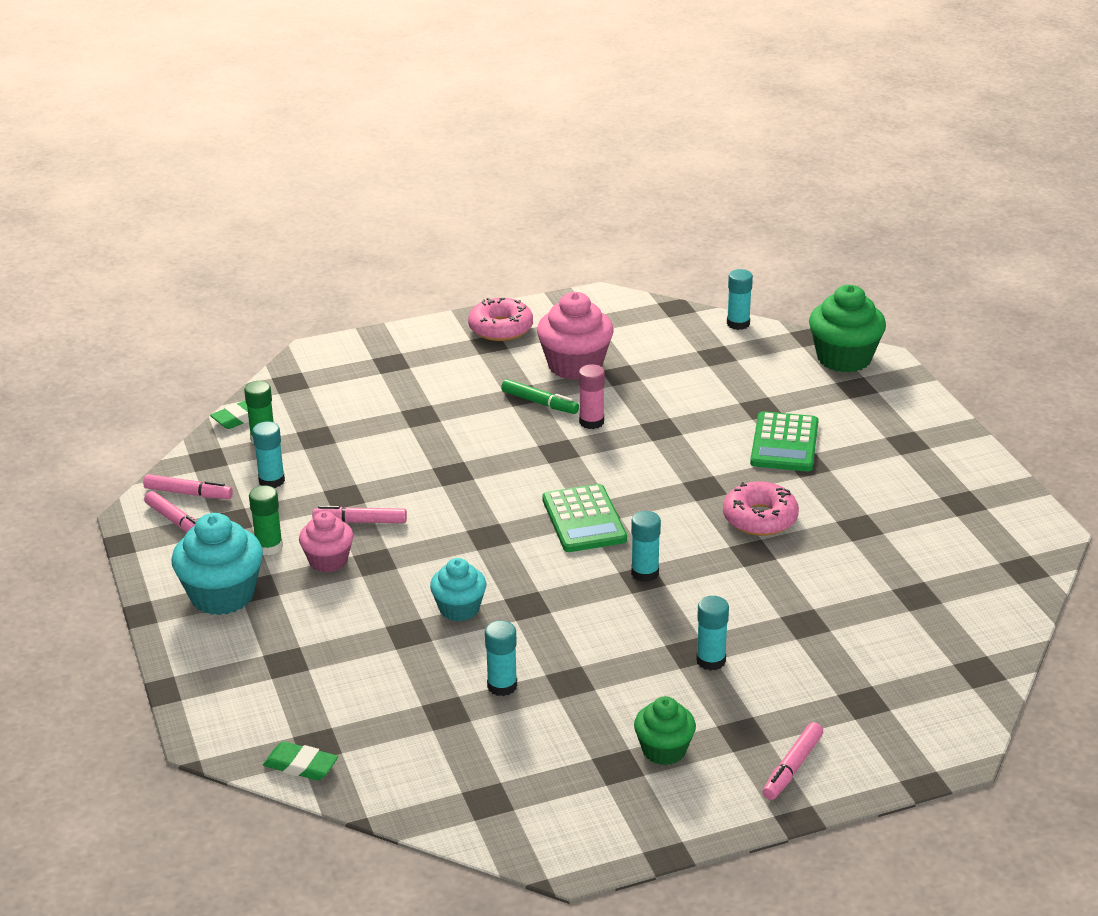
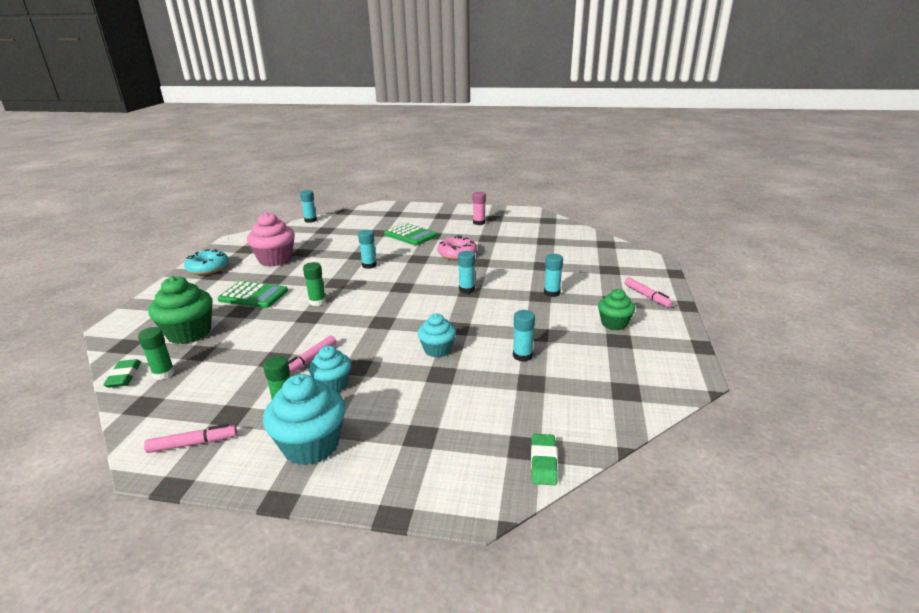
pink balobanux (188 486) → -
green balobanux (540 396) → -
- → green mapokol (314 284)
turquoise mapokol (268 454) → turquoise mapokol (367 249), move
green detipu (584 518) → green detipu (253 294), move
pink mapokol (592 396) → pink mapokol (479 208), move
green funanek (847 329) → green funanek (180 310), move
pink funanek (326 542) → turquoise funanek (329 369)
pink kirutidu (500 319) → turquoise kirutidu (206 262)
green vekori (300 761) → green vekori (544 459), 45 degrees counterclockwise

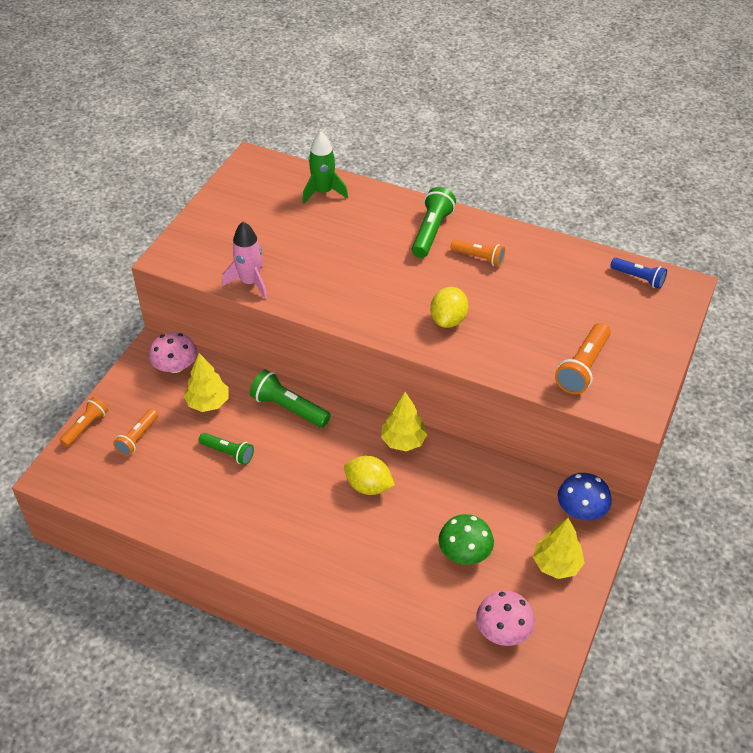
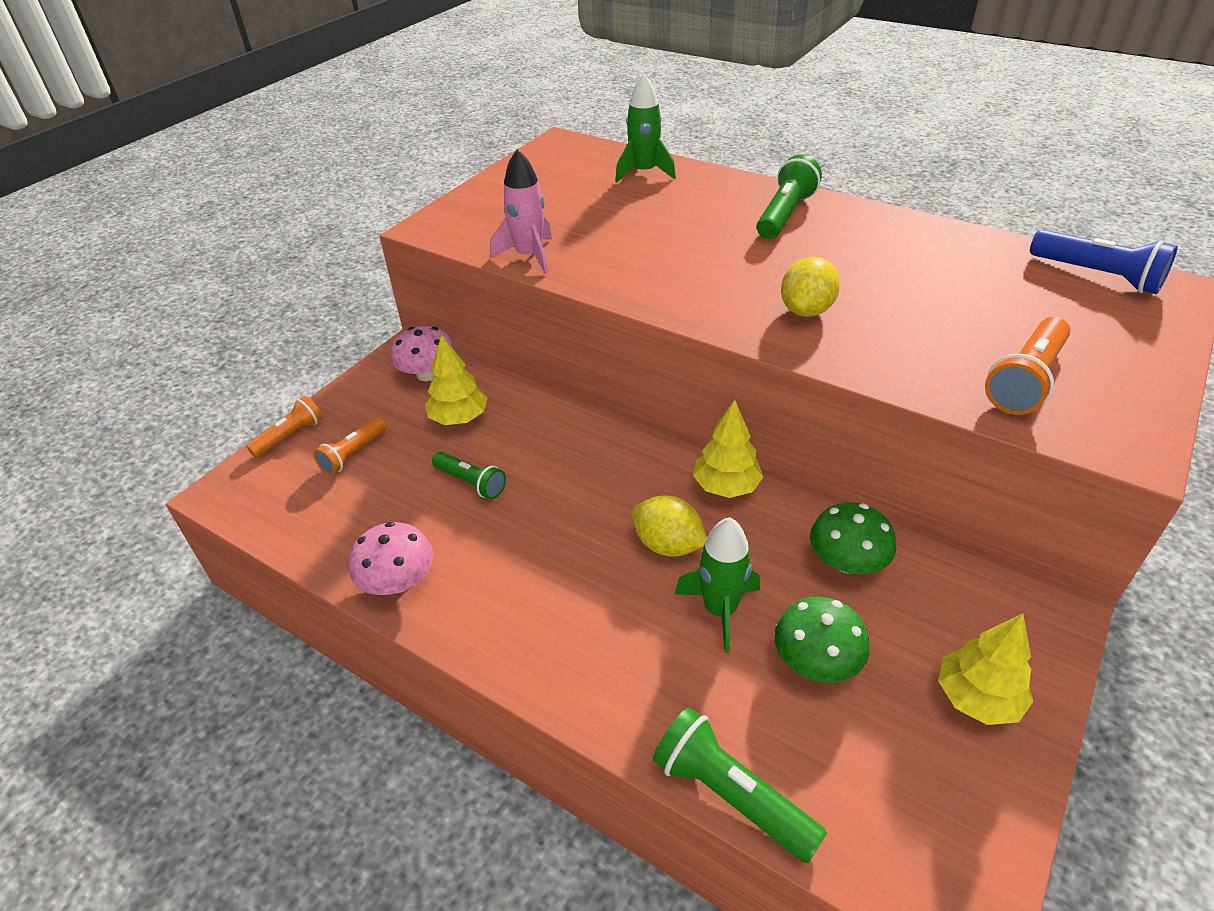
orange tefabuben (478 253) → -
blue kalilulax (585 497) → -
- → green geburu (717 585)
- → green kalilulax (853 538)
green tefabuben (290 398) → green tefabuben (739 785), move
pink kalilulax (505 618) → pink kalilulax (391 558), move
blue tefabuben (638 273) → blue tefabuben (1104 262), x1.51

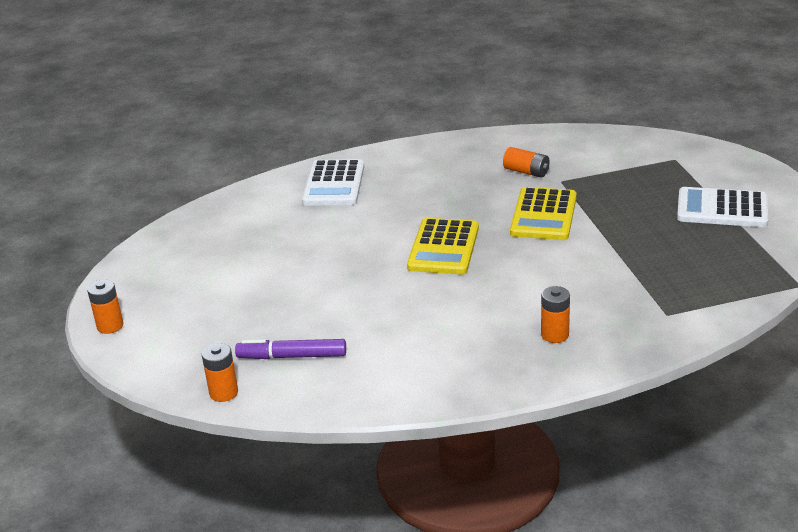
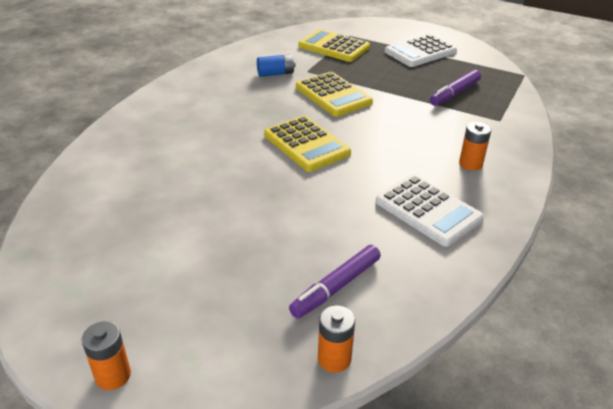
- → yellow detipu (334 45)
- → purple balobanux (455 88)
white detipu (333 182) → white detipu (430 210), move
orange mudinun (526 162) → blue mudinun (276 65)

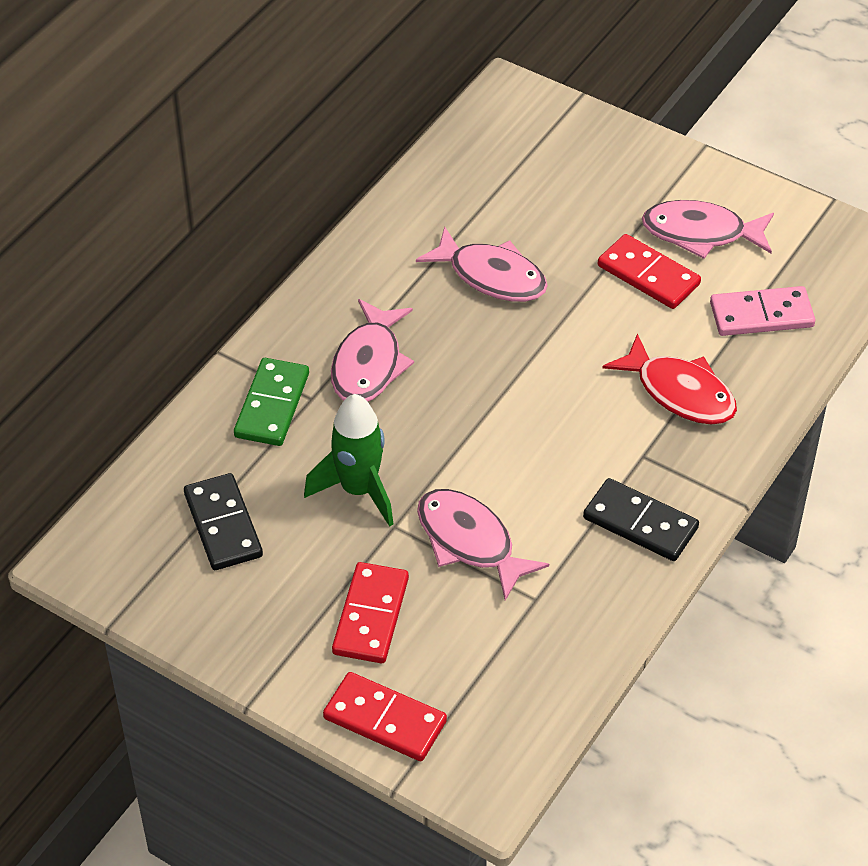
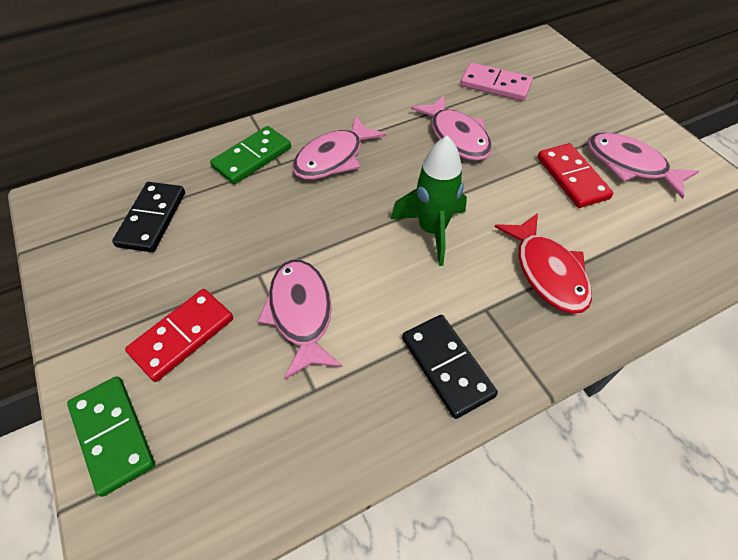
green geburu (348 460) → green geburu (429 200), move
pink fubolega (762 311) → pink fubolega (496 82), move
red fubolega (385 716) → green fubolega (111 436)

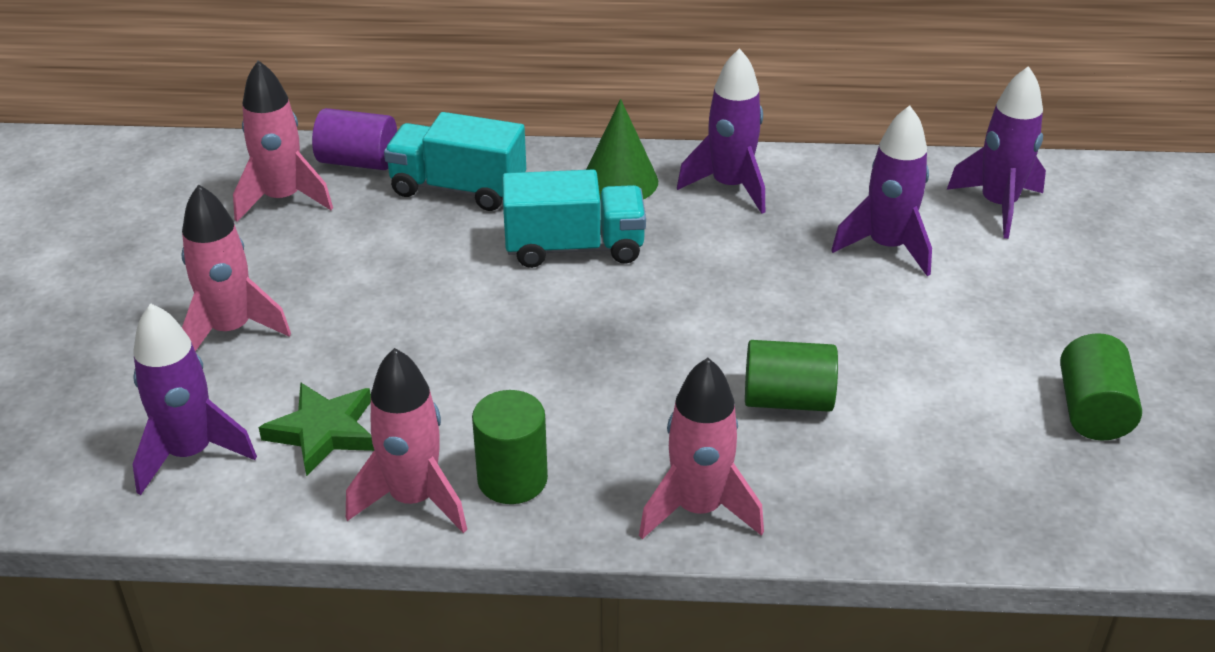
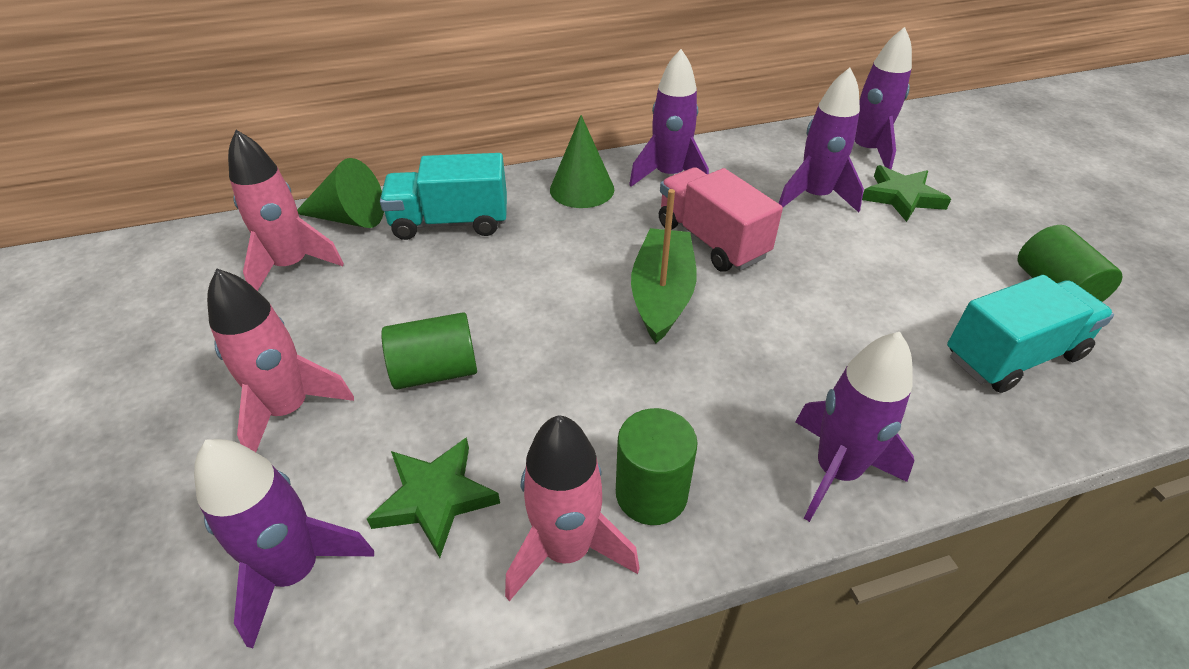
- → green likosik (664 266)
- → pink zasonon (721 219)
- → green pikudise (906 193)
turquoise zasonon (574 219) → turquoise zasonon (1030 334), move
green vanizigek (791 376) → green vanizigek (429 351), move
purple vanizigek (354 139) → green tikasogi (340 193)
pink geburu (701 448) → purple geburu (854 427)

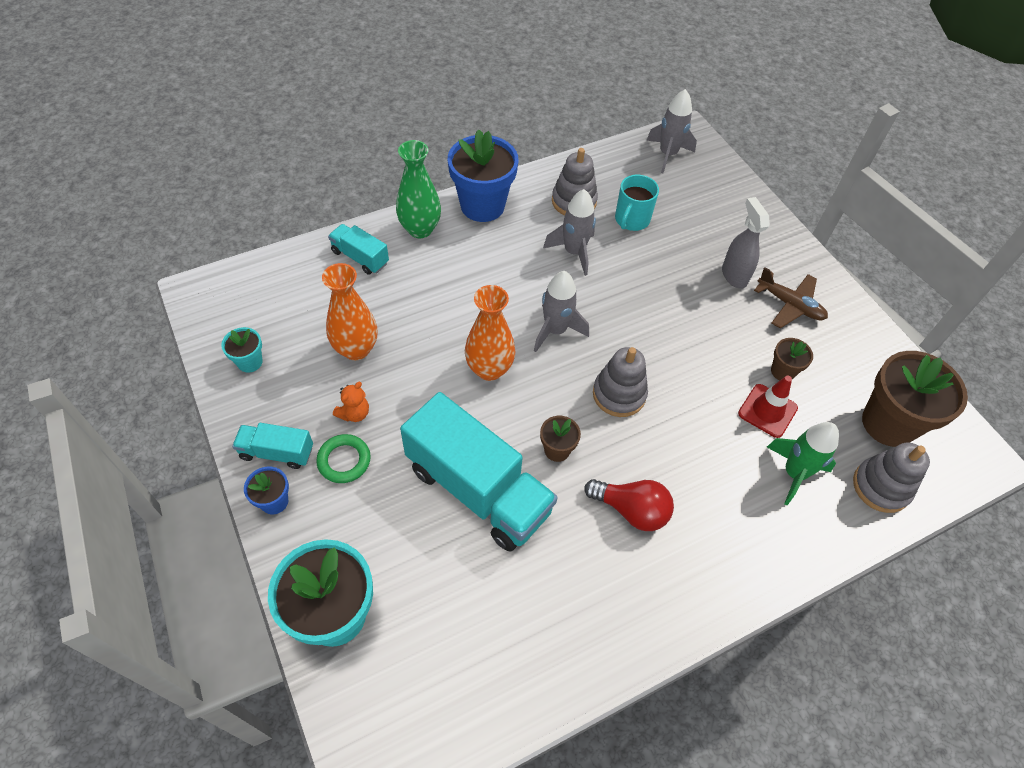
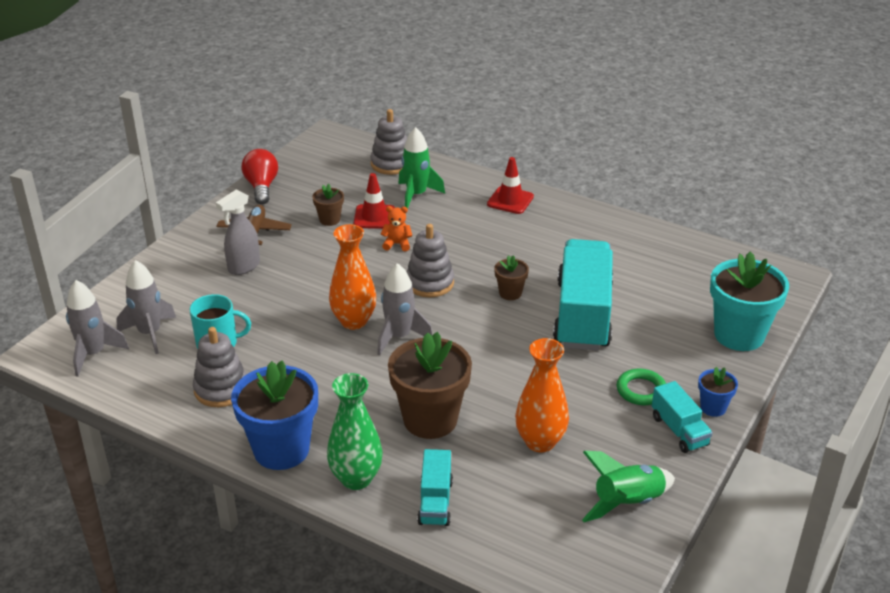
- → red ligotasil (510 185)
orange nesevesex (351 402) → orange nesevesex (396 228), move
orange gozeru (490 333) → orange gozeru (352 277), move
grey geburu (569 232) → grey geburu (146 307), move
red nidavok (629 505) → red nidavok (260 176), move
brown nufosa (915 399) → brown nufosa (430 385), move
turquoise nufosa (242 350) → green geburu (628 486)

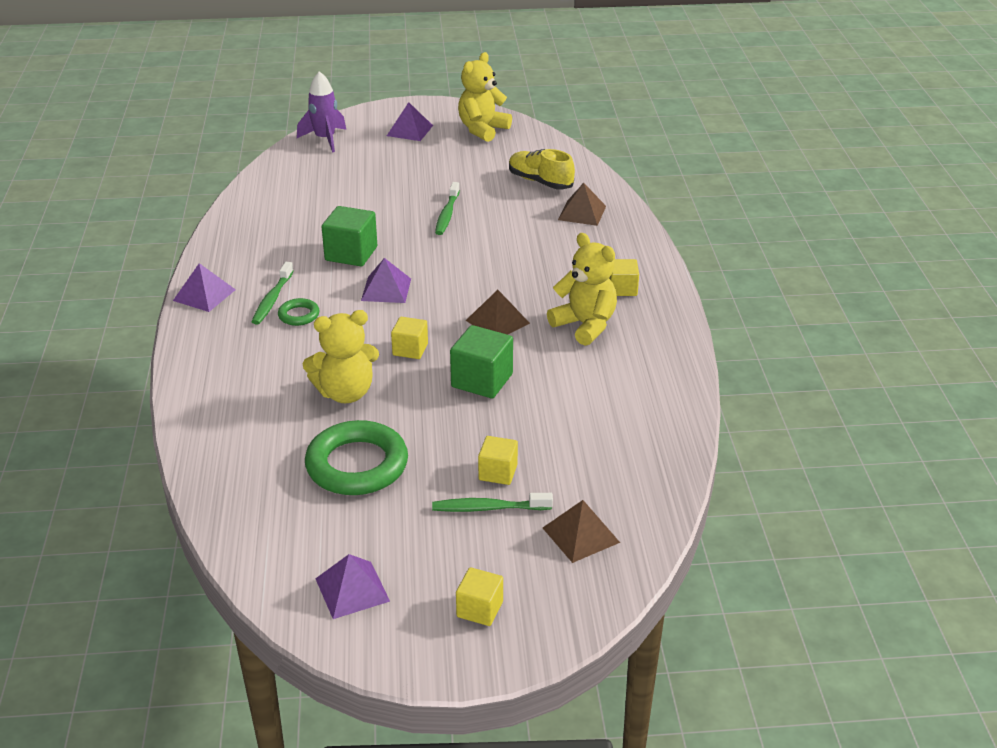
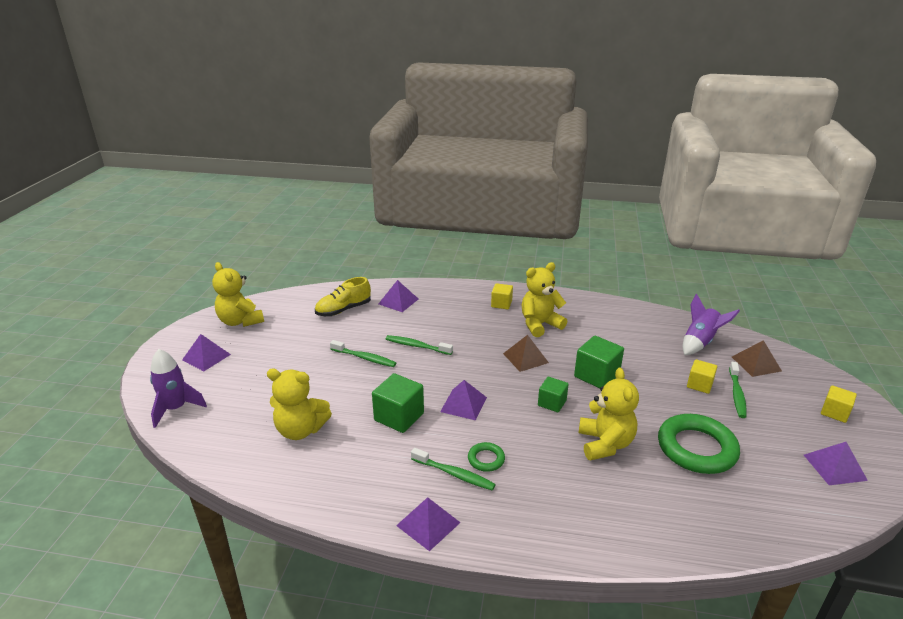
- → yellow nesevesex (299 404)
- → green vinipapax (419 345)
- → purple geburu (711 324)
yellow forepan (409 338) → green forepan (553 394)
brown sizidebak (582 204) → purple sizidebak (398 296)

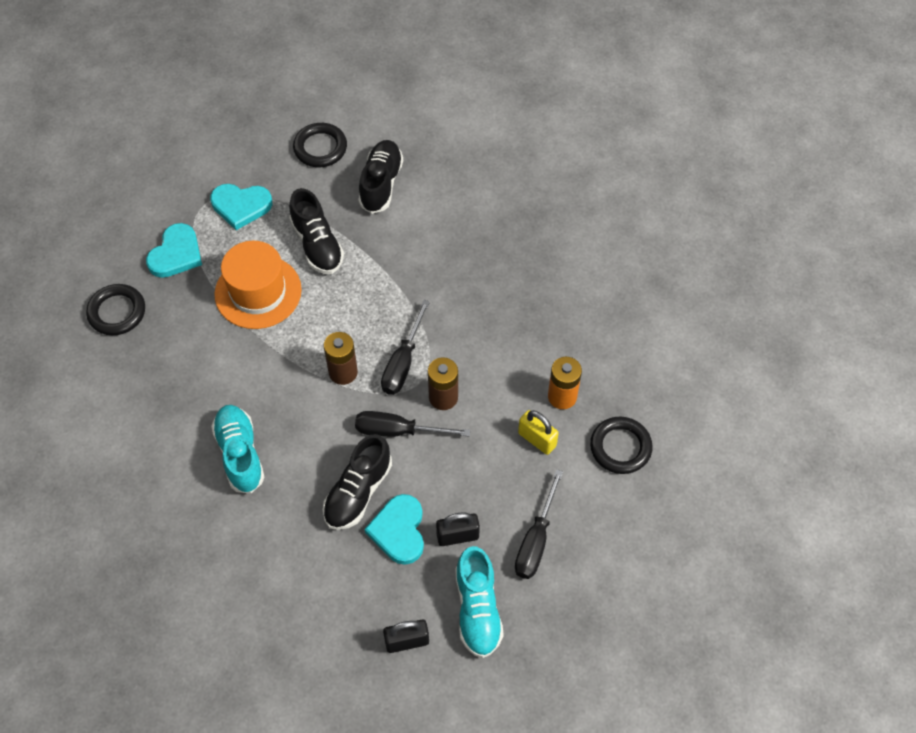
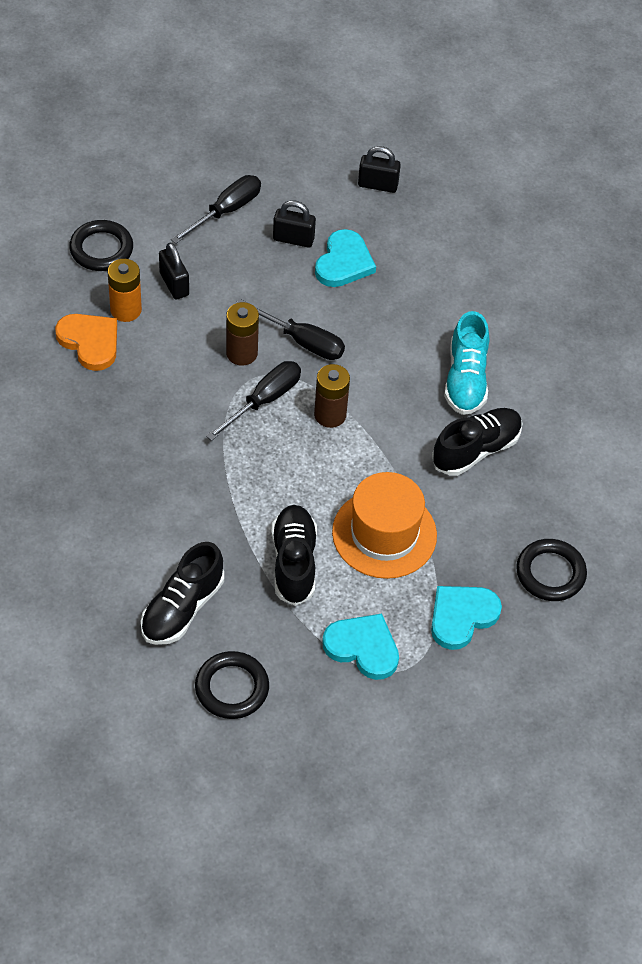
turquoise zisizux (479 602) → -
- → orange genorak (86 342)
black zisizux (357 482) → black zisizux (477 442), move
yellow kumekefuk (538 432) → black kumekefuk (174 271)

